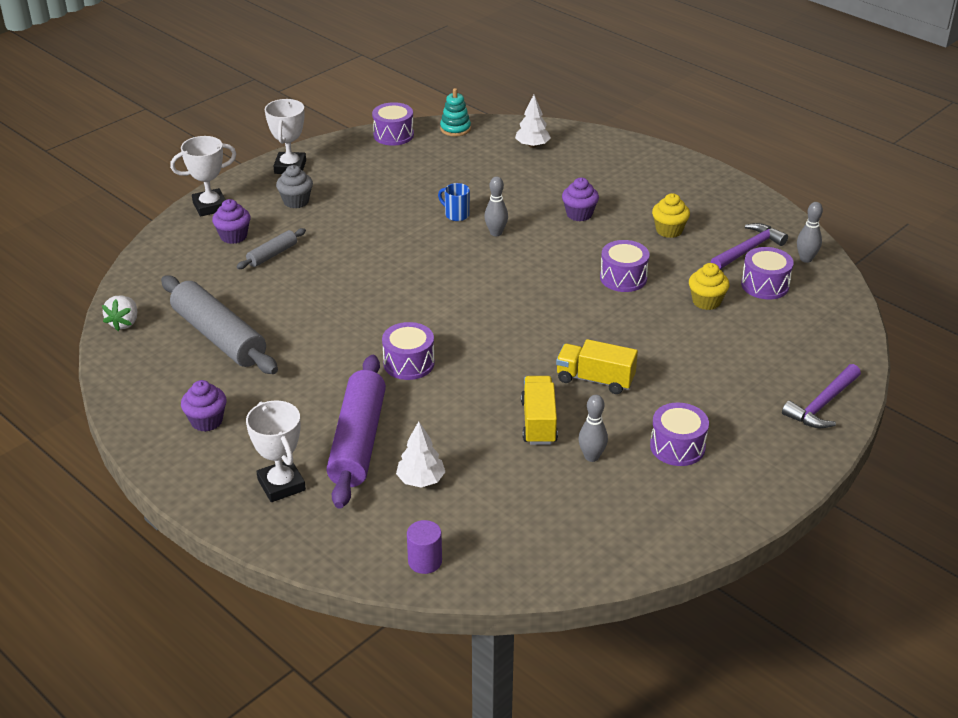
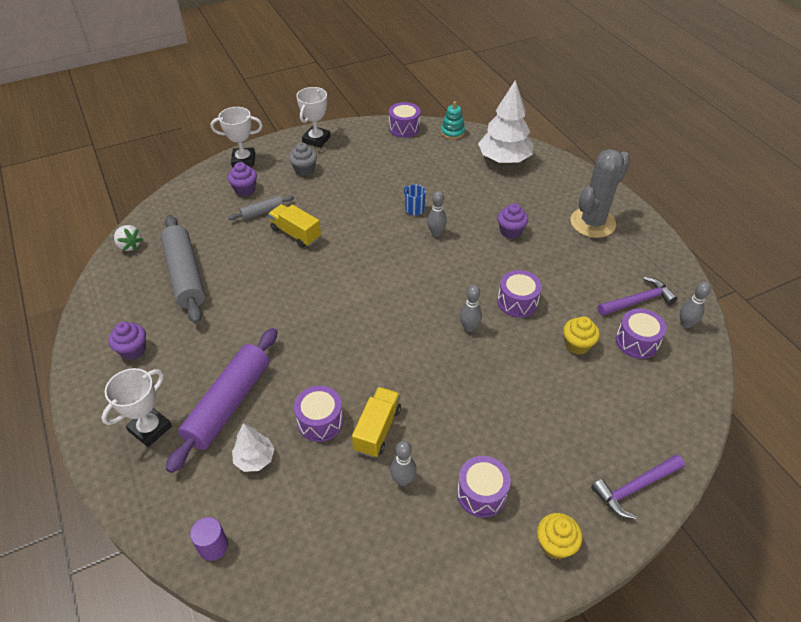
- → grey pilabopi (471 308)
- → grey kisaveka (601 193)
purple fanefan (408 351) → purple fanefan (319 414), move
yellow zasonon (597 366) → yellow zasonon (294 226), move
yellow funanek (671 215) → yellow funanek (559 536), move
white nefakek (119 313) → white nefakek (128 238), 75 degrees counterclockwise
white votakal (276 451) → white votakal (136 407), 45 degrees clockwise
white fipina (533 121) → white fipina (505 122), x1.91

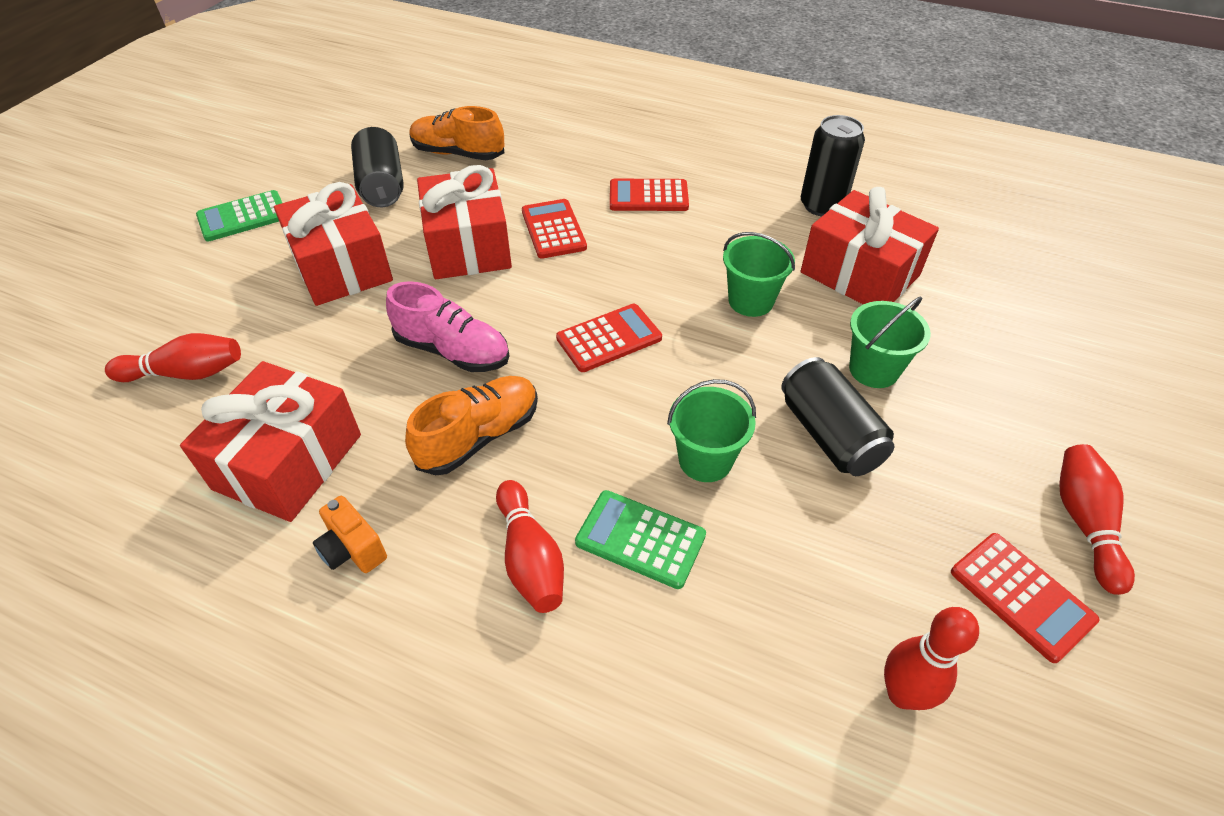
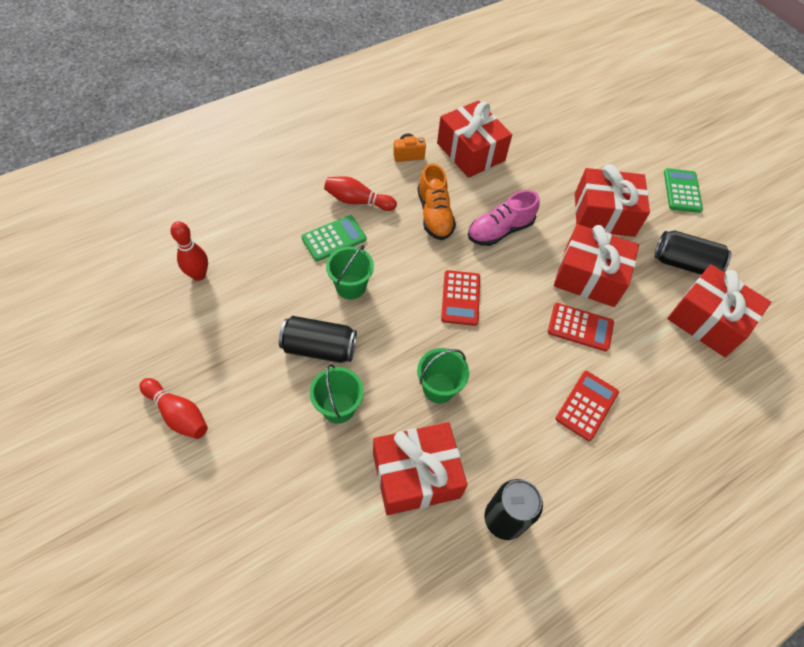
red pilabopi (173 357) → -
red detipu (1025 598) → -
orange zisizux (457 133) → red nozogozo (719 310)

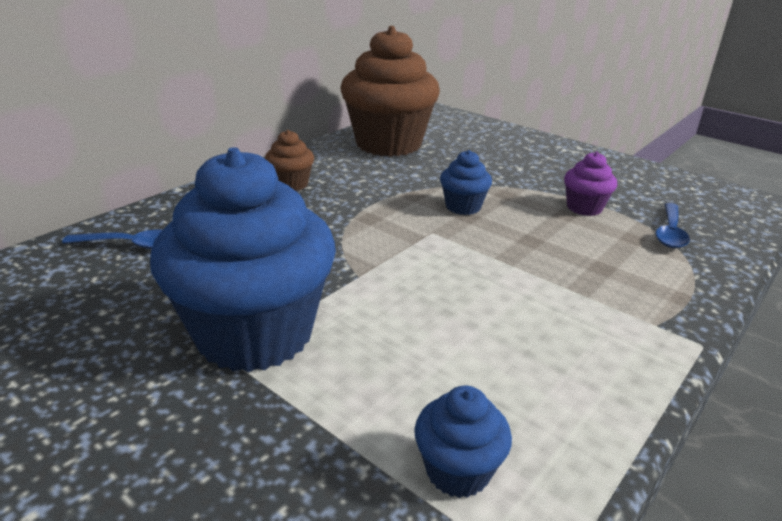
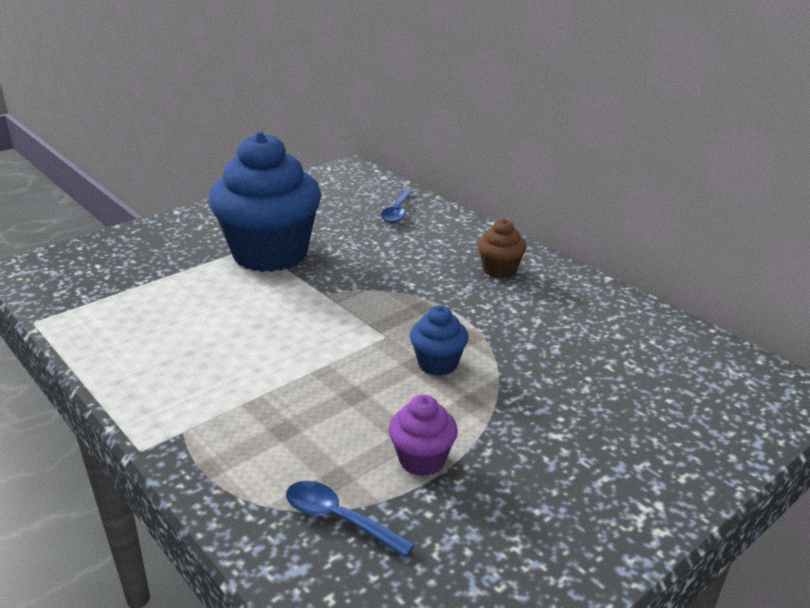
brown funanek (390 91) → -
blue funanek (463 442) → -

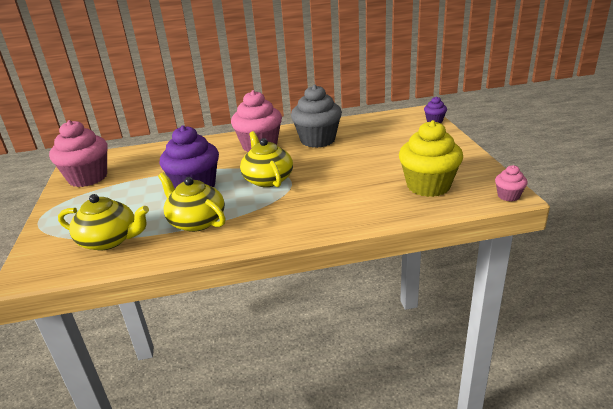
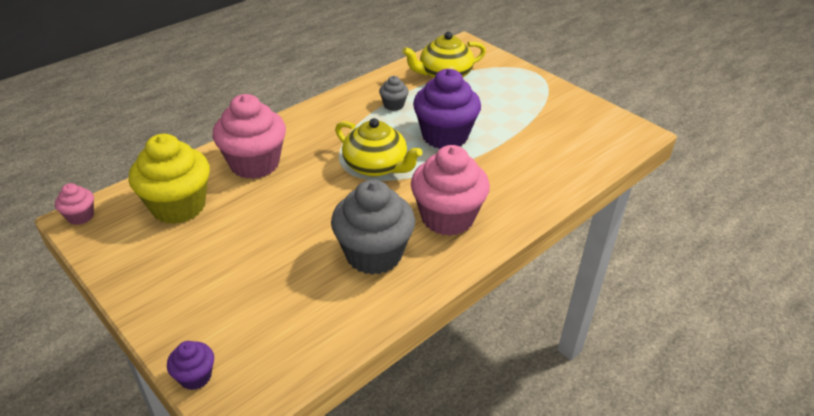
pink funanek (78 153) → pink funanek (249 136), move
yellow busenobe (192 202) → grey funanek (394 93)

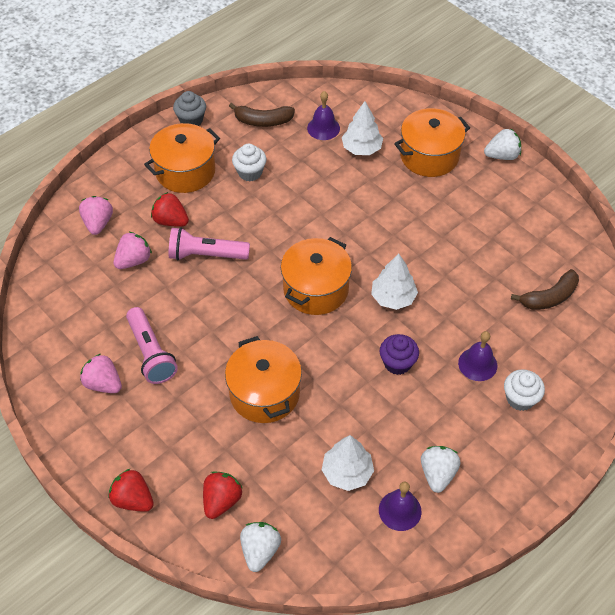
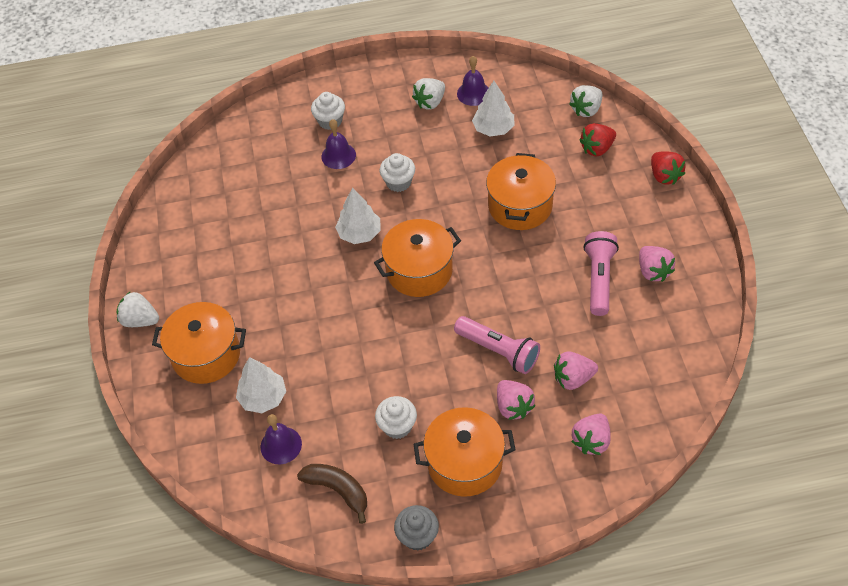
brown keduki (545 289) → -
red nefakek (170 209) → pink nefakek (516 400)
purple funanek (399 354) → white funanek (397 172)

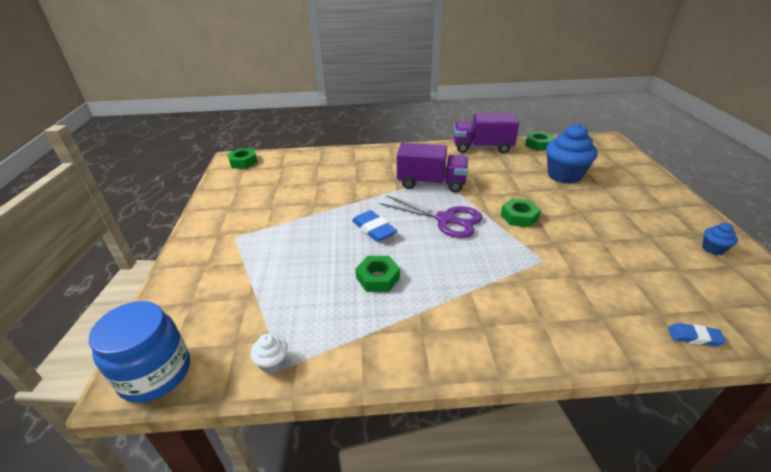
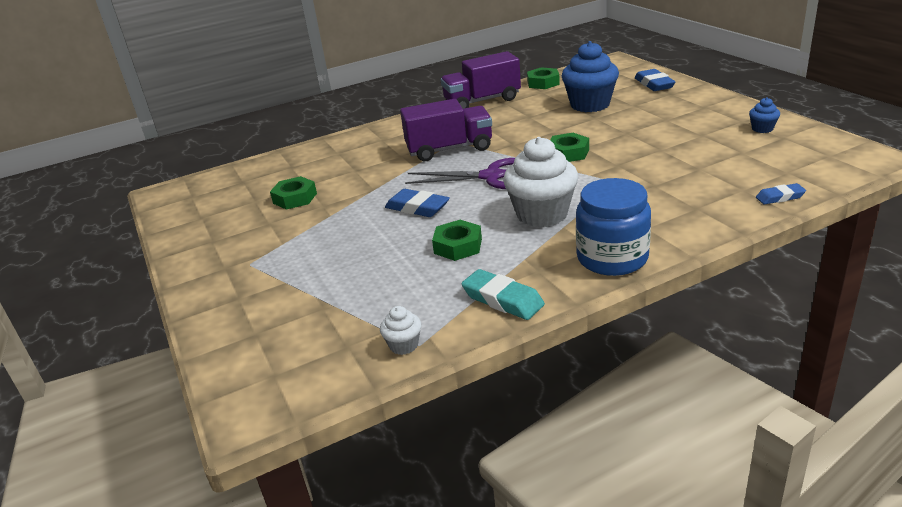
- → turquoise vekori (503 294)
- → white funanek (540 182)
- → blue vekori (655 80)
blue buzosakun (139 352) → blue buzosakun (613 227), move
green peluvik (242 158) → green peluvik (293 193), move

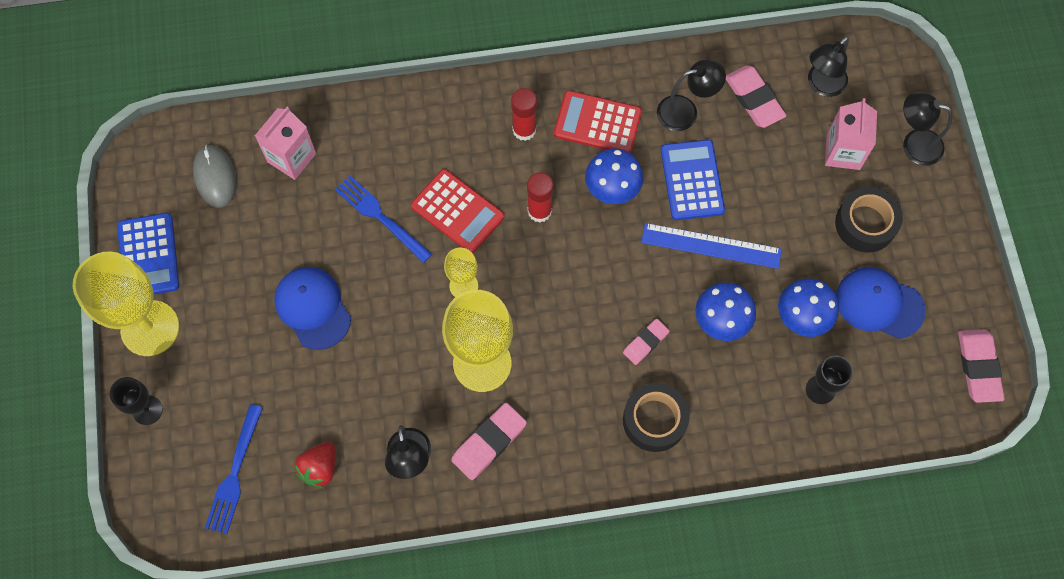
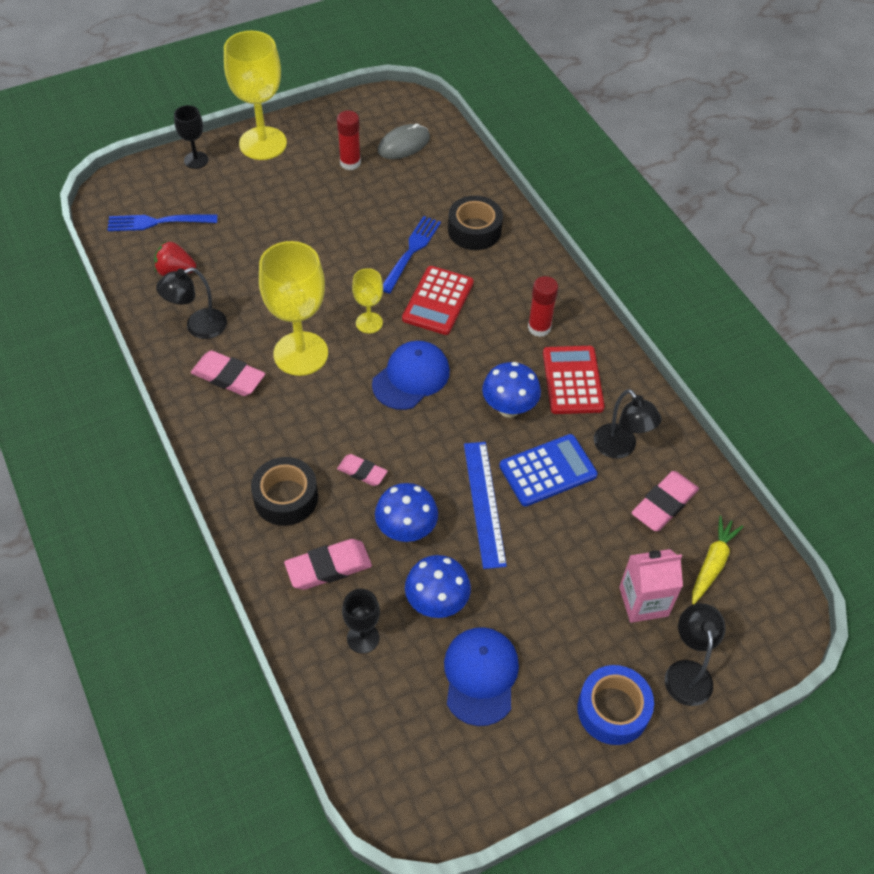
blue detipu (148 253) → -
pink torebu (285 143) → -
- → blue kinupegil (615 705)
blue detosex (312 308) → blue detosex (411 375), move
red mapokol (540 198) → red mapokol (349 140), move
black kinupegil (869 219) → black kinupegil (475 223), move
pink vekori (981 366) → pink vekori (328 564), move
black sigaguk (828 66) → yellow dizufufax (718 560)

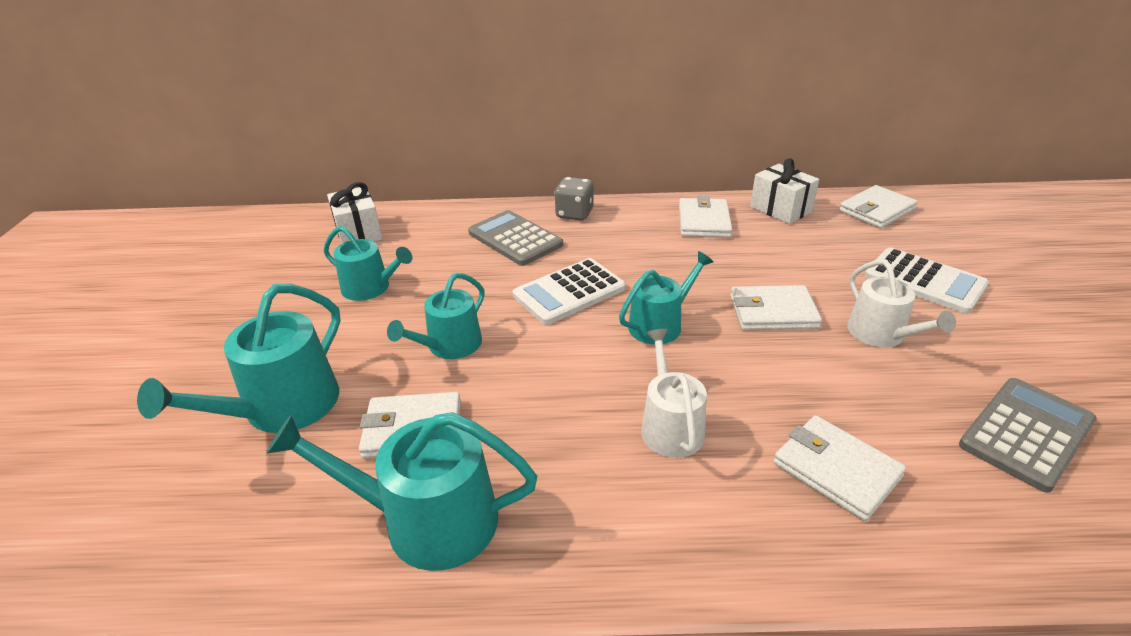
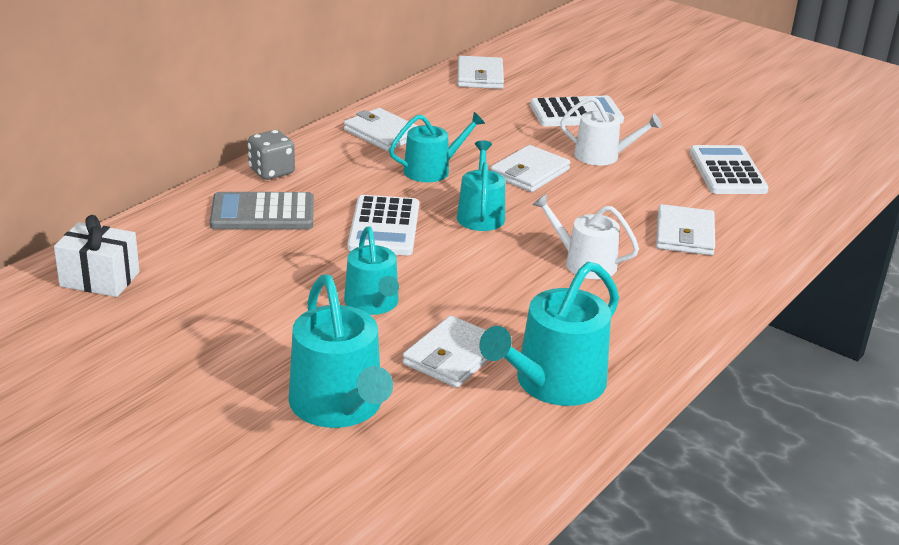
white nozogozo (784 191) → -
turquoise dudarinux (368 263) → turquoise dudarinux (437 147), move
grey detipu (1028 435) → white detipu (729 169)
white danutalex (840 468) → white danutalex (685 229), 75 degrees counterclockwise

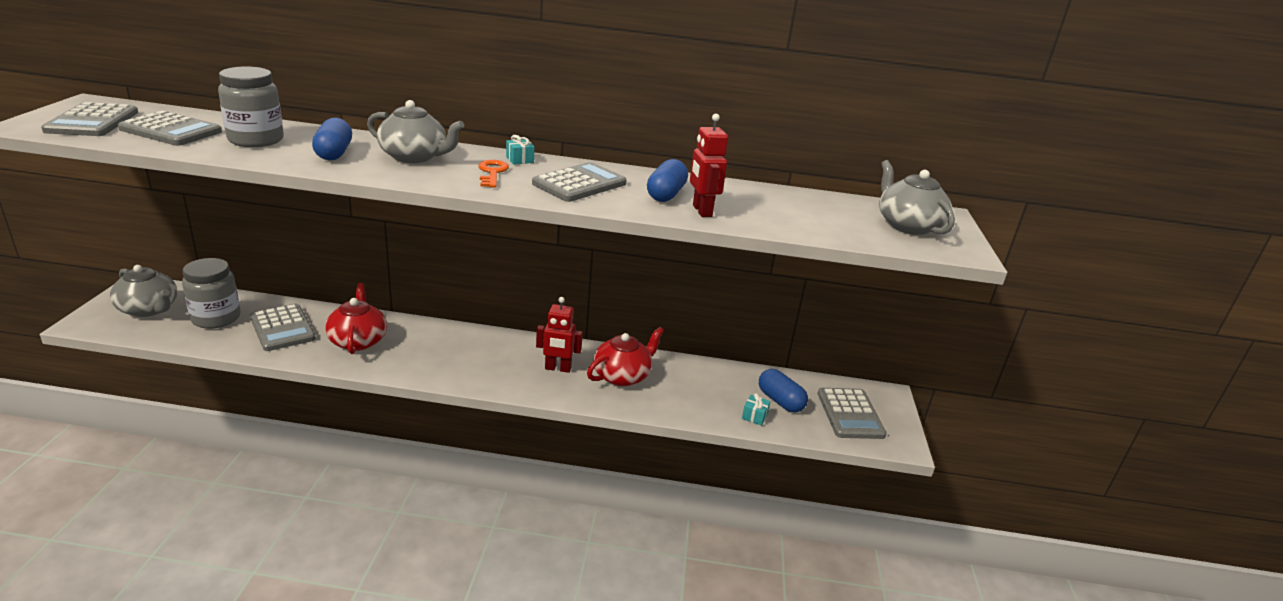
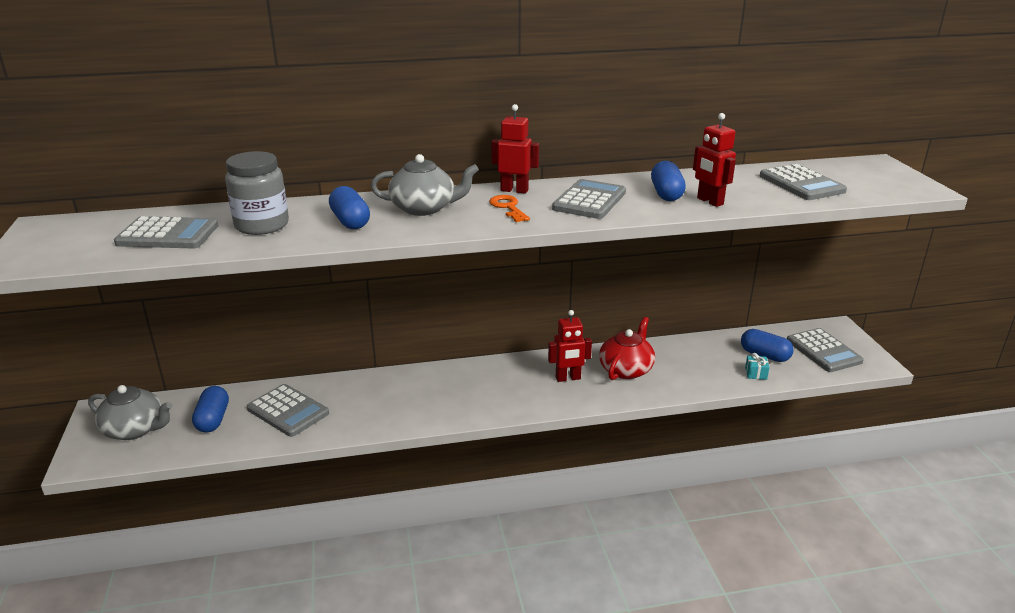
red busenobe (356 318) → -
grey busenobe (917 197) → -
grey detipu (89 119) → grey detipu (803 182), move
grey buzosakun (211 293) → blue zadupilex (210 409)
turquoise nozogozo (520 150) → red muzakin (515 149)

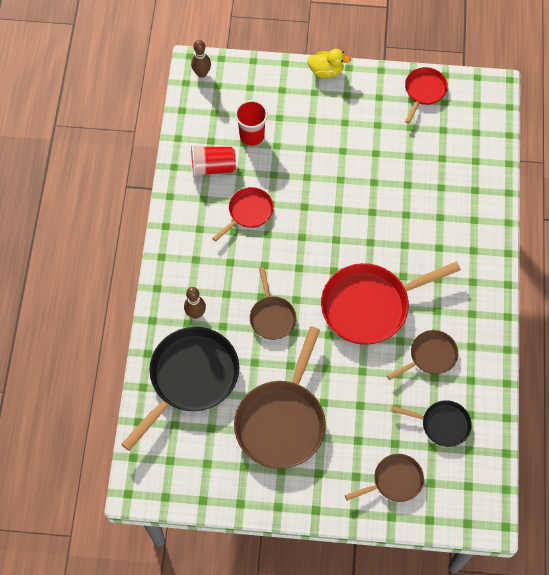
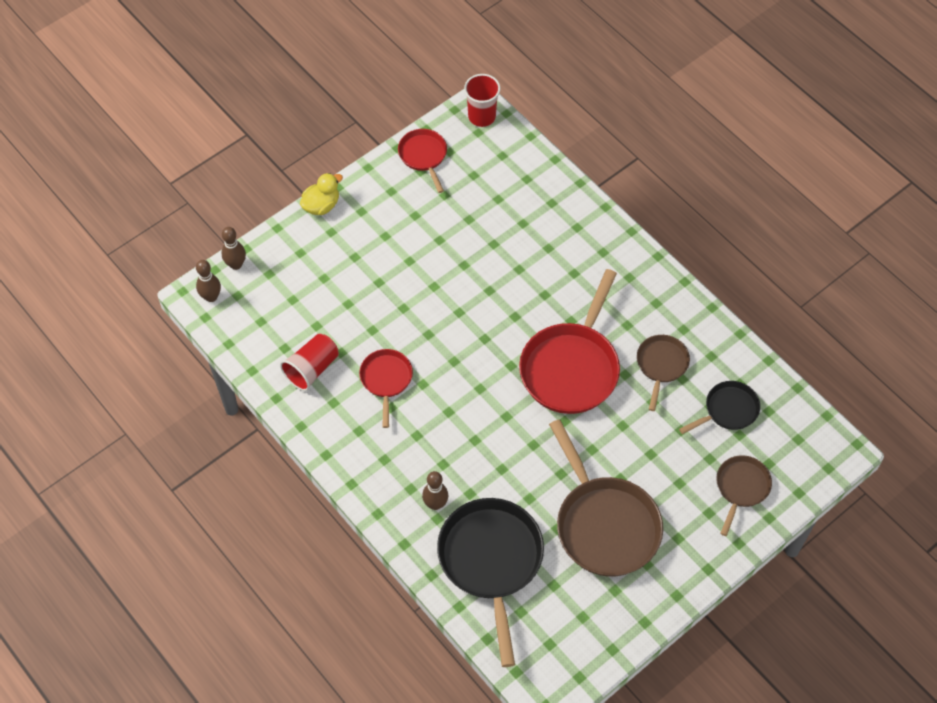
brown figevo (273 303) → -
- → brown pilabopi (234 248)
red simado (251 123) → red simado (482 100), move

